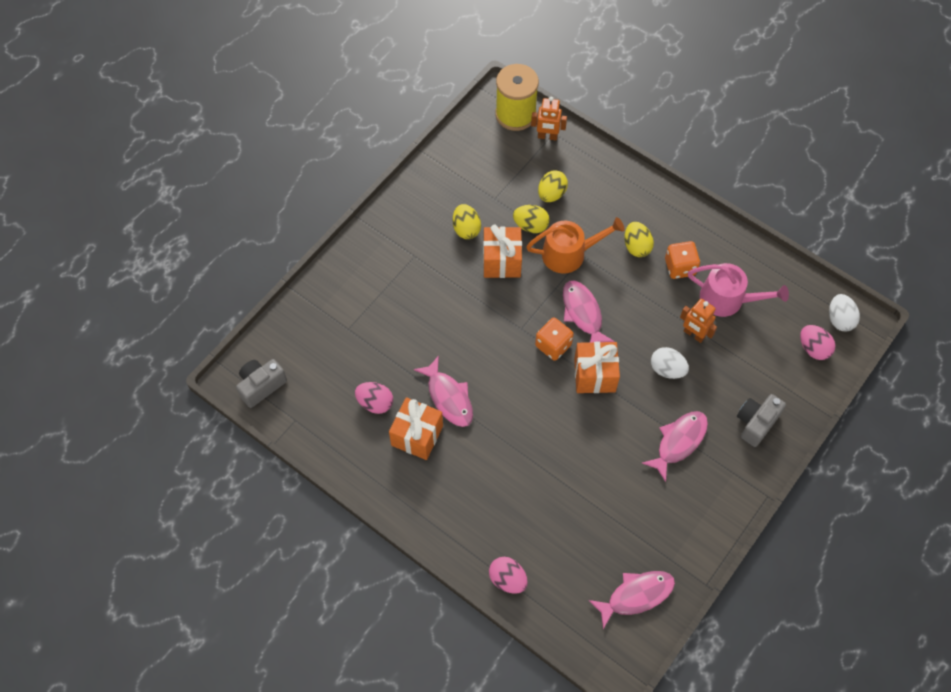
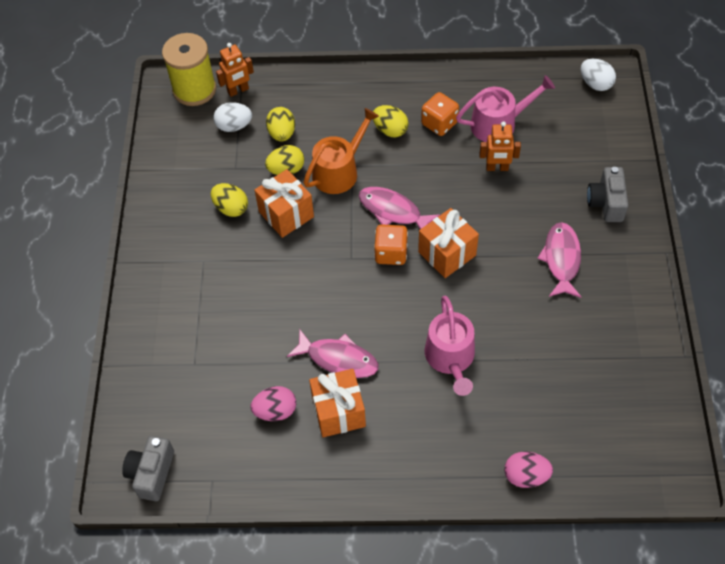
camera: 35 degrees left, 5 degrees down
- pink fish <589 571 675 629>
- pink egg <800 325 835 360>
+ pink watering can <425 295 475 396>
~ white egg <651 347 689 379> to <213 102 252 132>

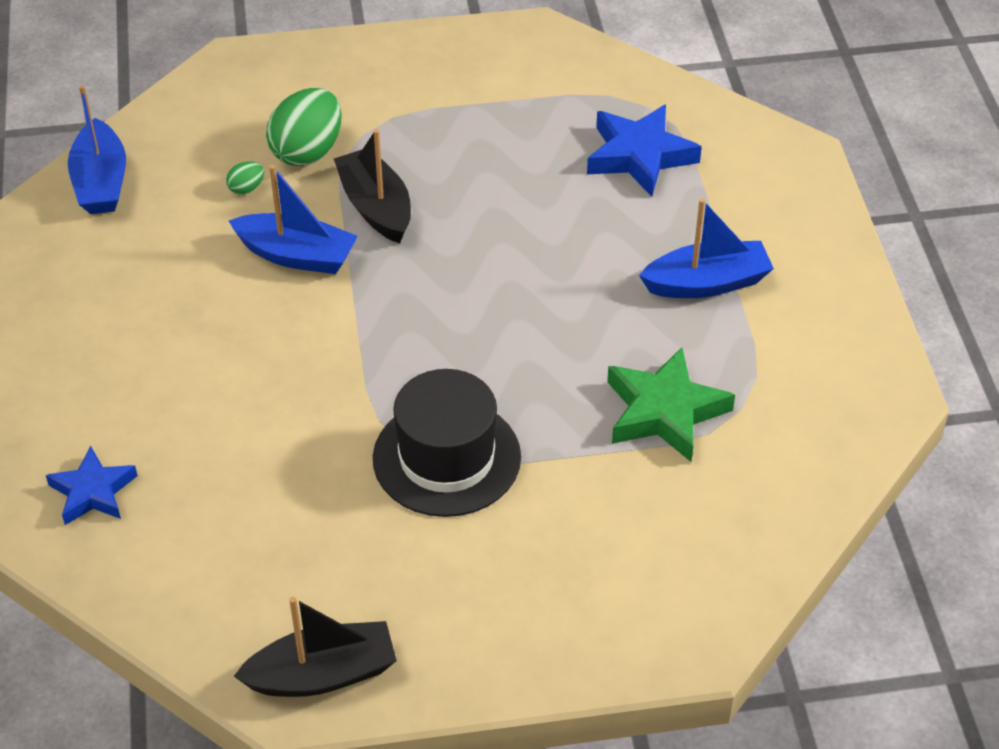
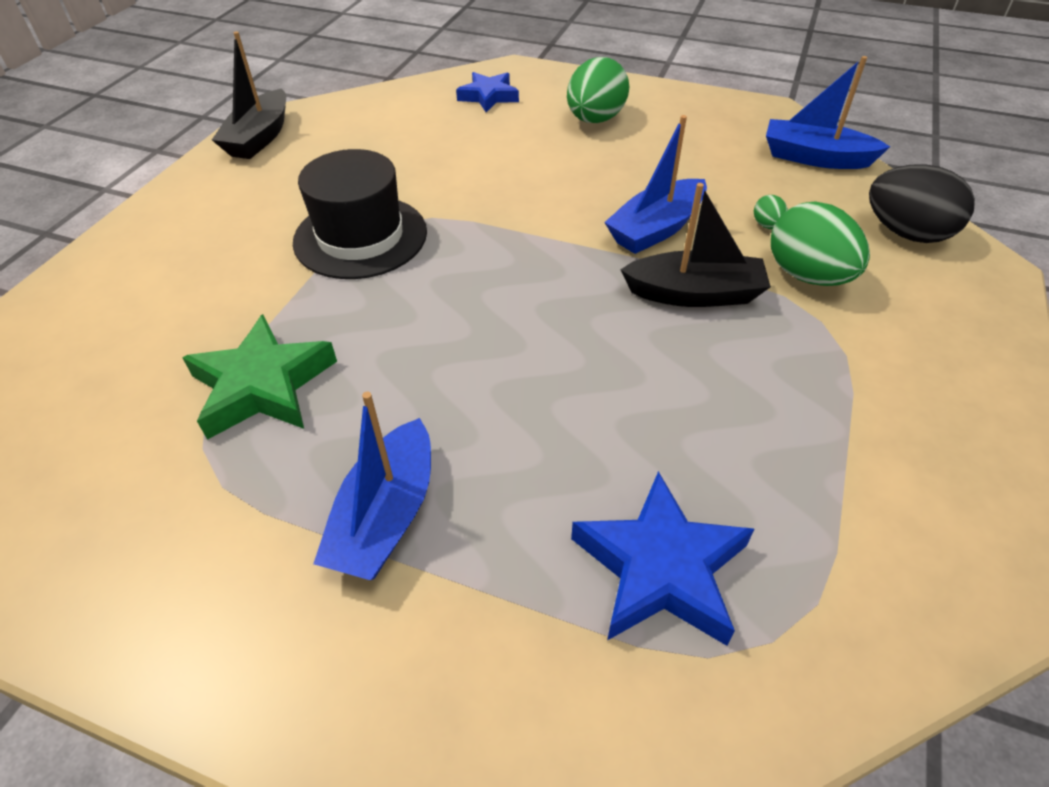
camera: 120 degrees right, 0 degrees up
+ green egg <567 57 629 123>
+ black egg <869 164 975 243>

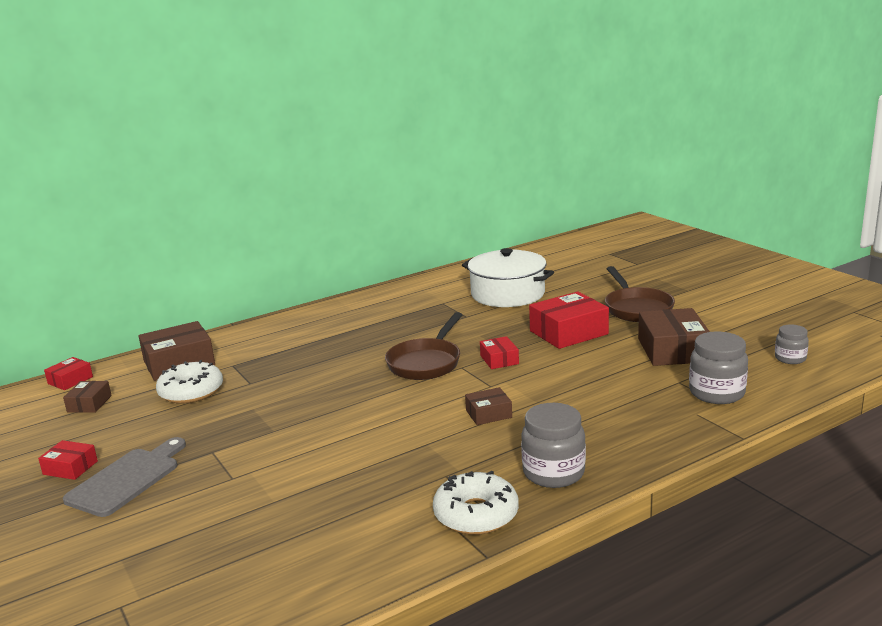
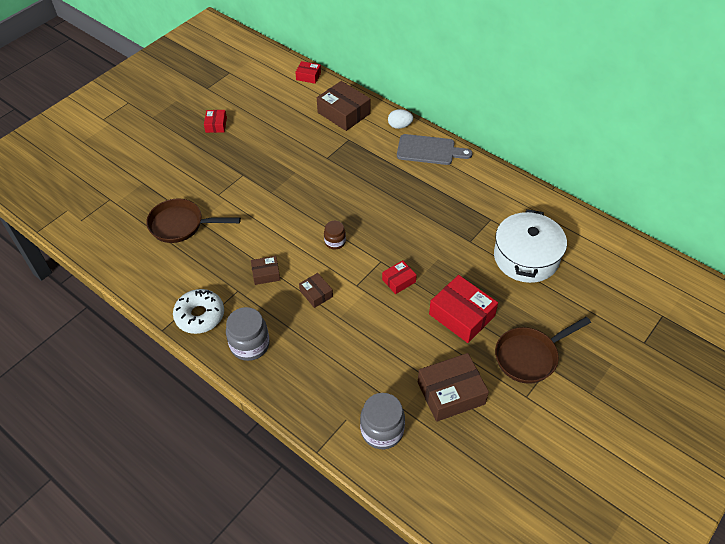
camera: 70 degrees right, 30 degrees up
- white donut <156 360 223 404>
- grey jar <775 324 809 364>
+ brown jar <324 221 346 249>
+ white egg <388 109 413 129>
~ brown box <63 381 112 413> to <251 256 280 285>
~ grey cutting board <63 437 186 517> to <397 134 473 165>
~ brown pan <385 312 462 380> to <146 199 241 243>

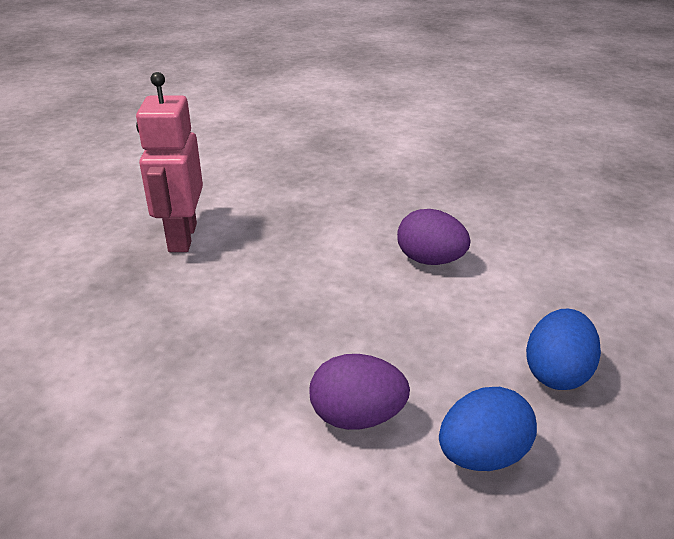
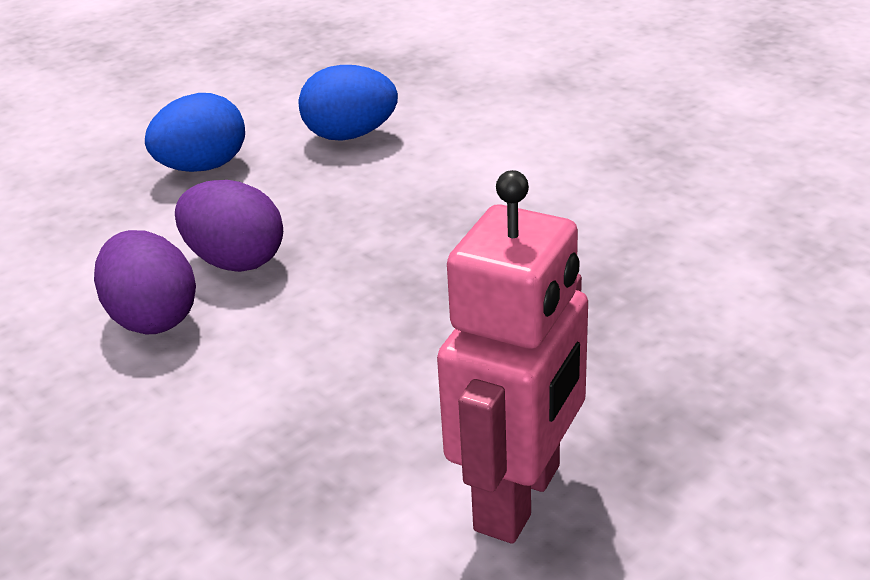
camera: 150 degrees left, 0 degrees up
~ purple egg <310 354 410 430> to <175 180 283 272>

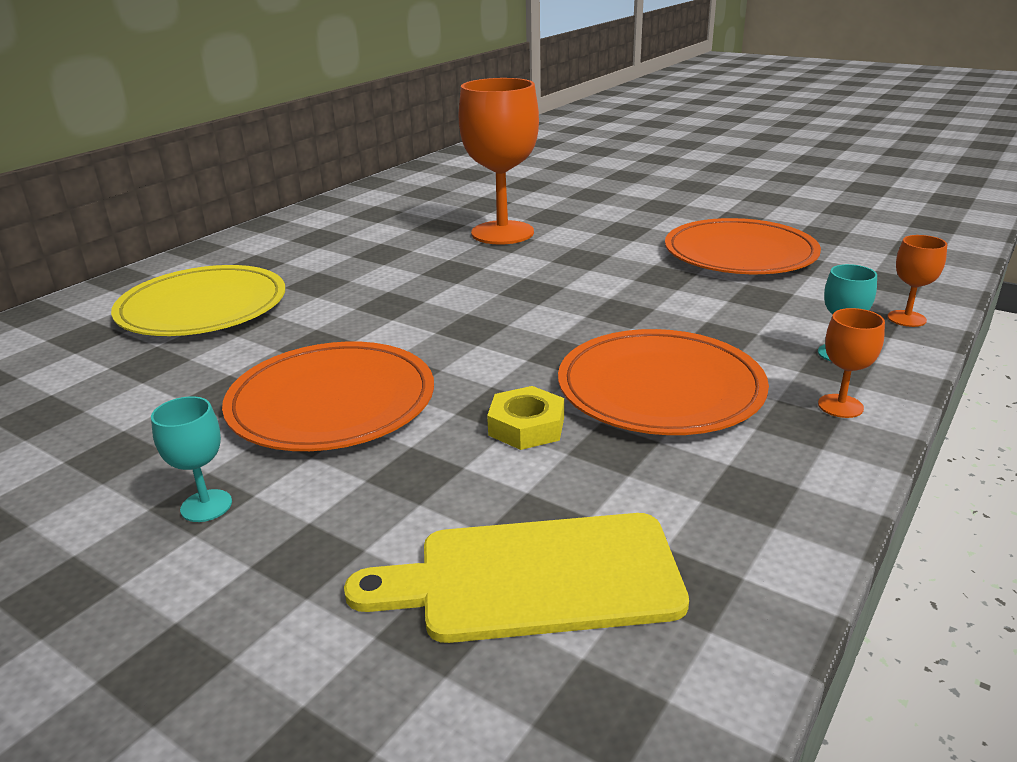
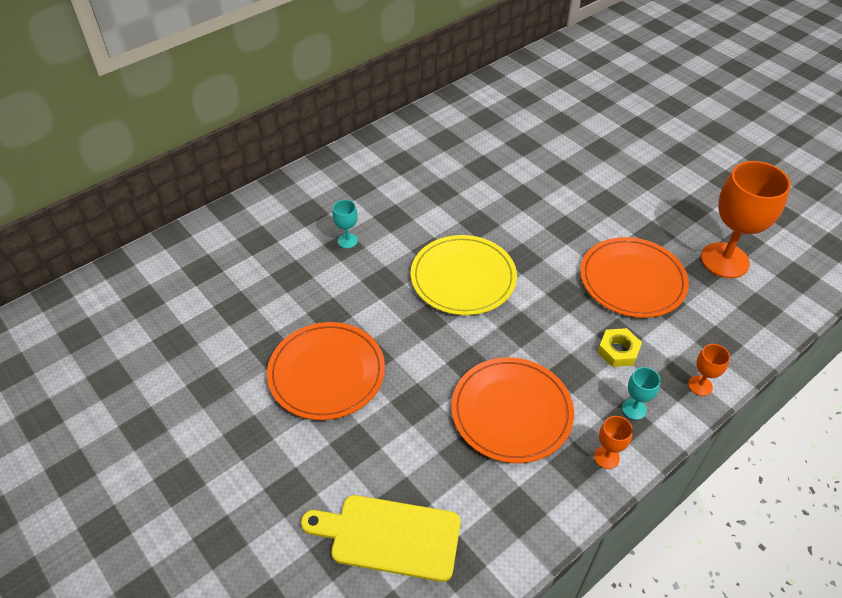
camera: 15 degrees right, 20 degrees up
~ yellow plate <111 265 285 336> to <411 235 517 315>
~ turquoise goblet <151 396 232 522> to <332 200 358 248>
~ orange goblet <458 78 539 245> to <701 161 791 278>
~ yellow nut <487 386 564 450> to <598 328 642 367>

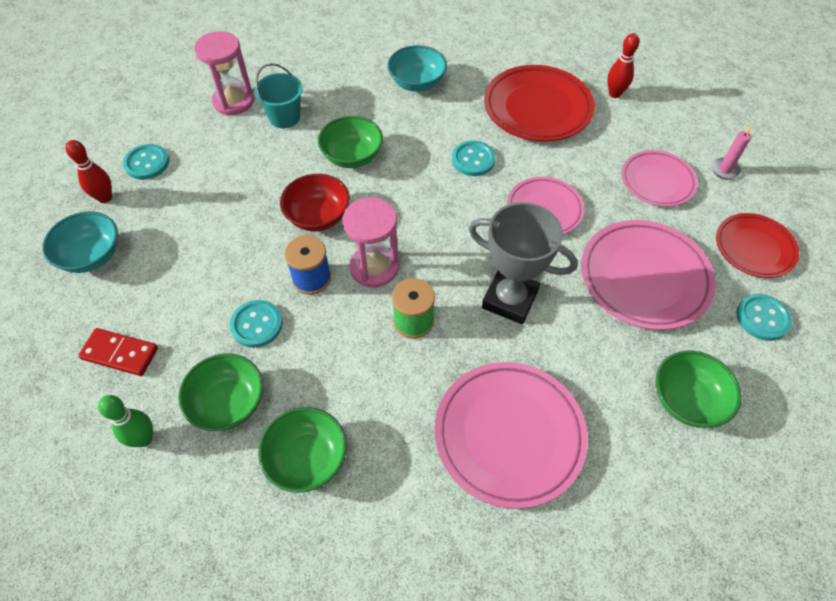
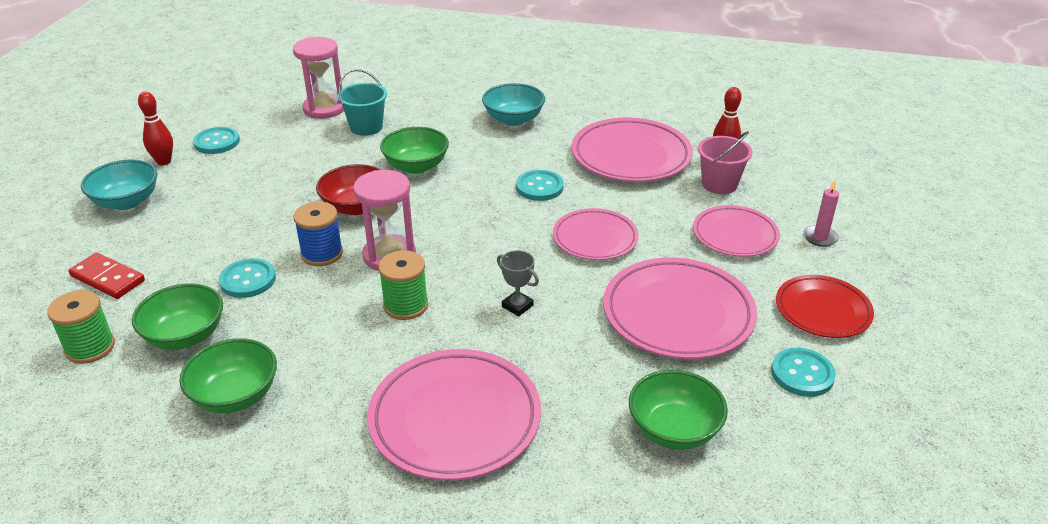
camera: 15 degrees right, 20 degrees down
+ pink bucket <698 131 753 194>
~ green bowling pin <98 395 153 447> to green spool <47 290 115 364>
~ red plate <484 65 595 142> to pink plate <571 118 693 182>
~ grey trophy <469 202 578 324> = <497 250 539 316> x0.46

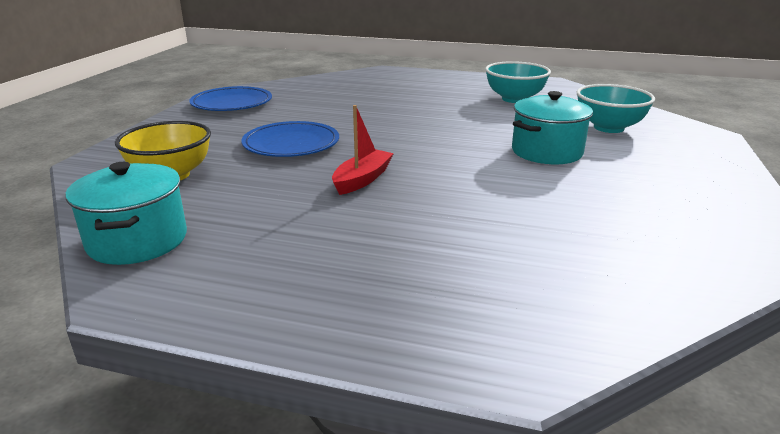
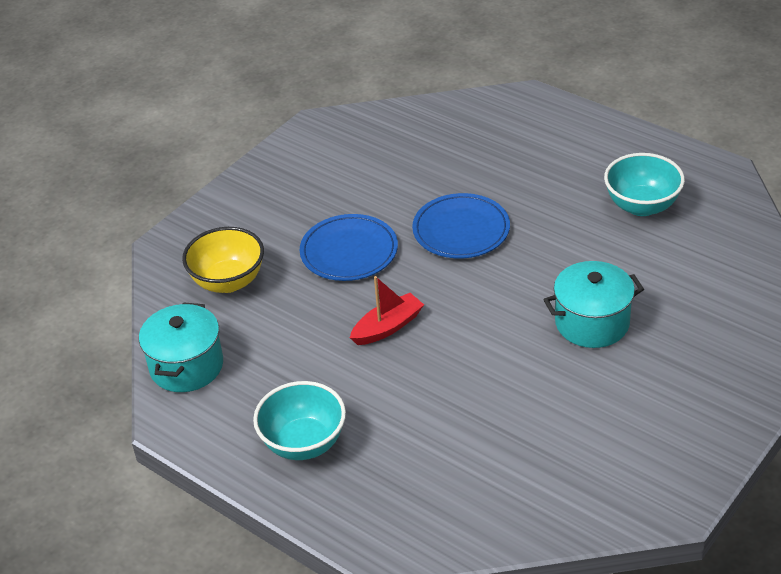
camera: 25 degrees right, 15 degrees up
~ blue plate <189 86 272 111> to <412 193 510 258>
~ turquoise bowl <577 84 655 133> to <253 381 346 460>

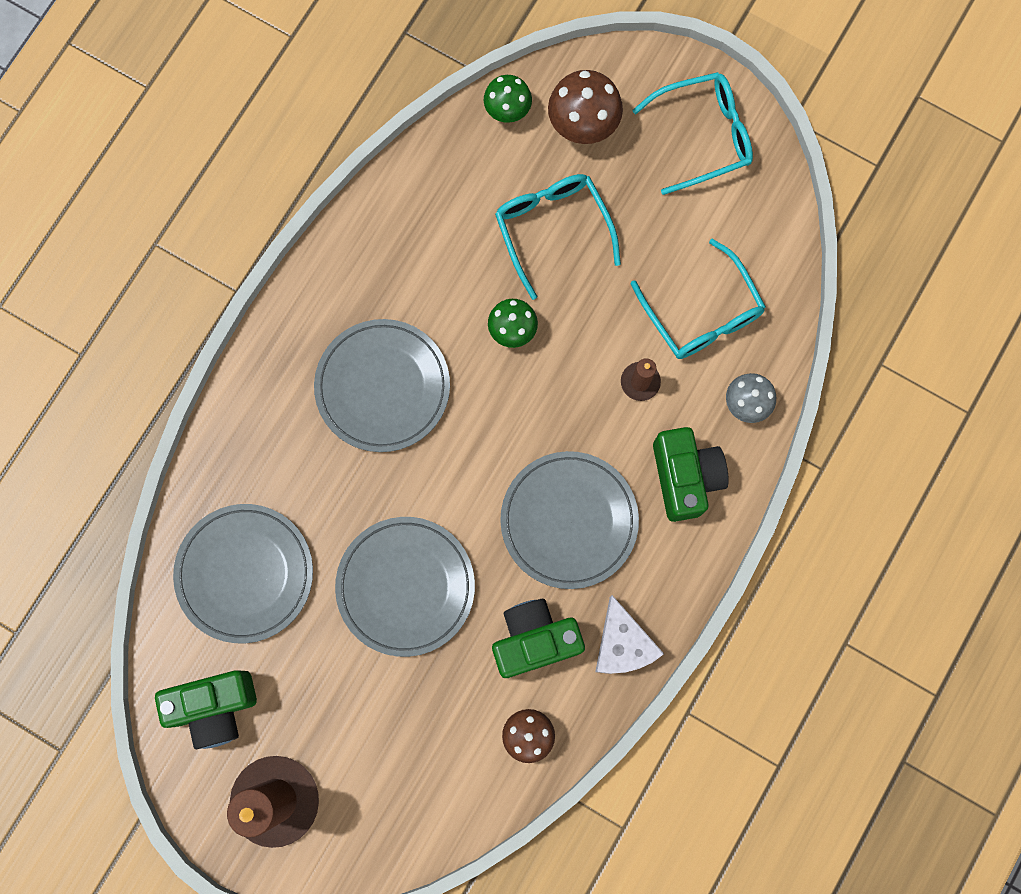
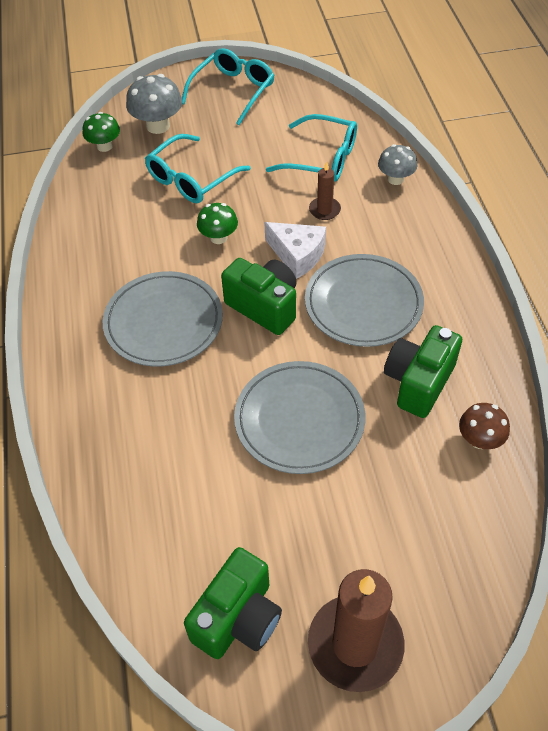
camera: 40 degrees left, 25 degrees down
- grey plate <173 504 313 643>
~ white cheese <595 595 664 674> to <264 222 326 279>
~ green camera <653 427 729 522> to <221 258 297 335>
~ brown mushroom <548 70 623 144> to grey mushroom <126 74 183 134>
~ turquoise glasses <495 174 621 300> = <145 134 251 203> 75 degrees counterclockwise

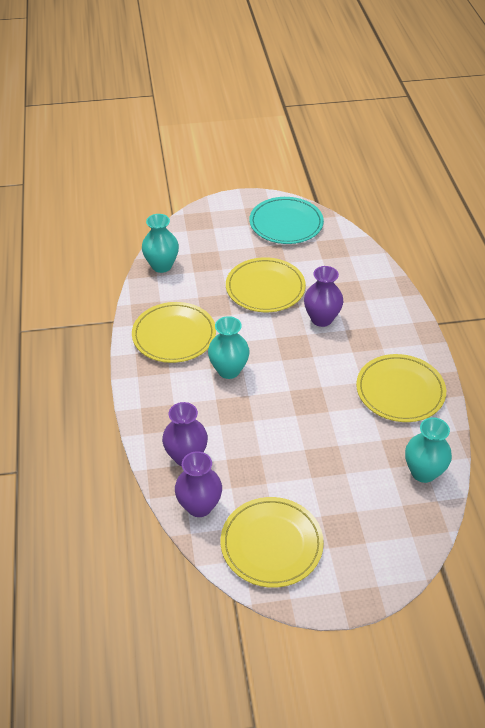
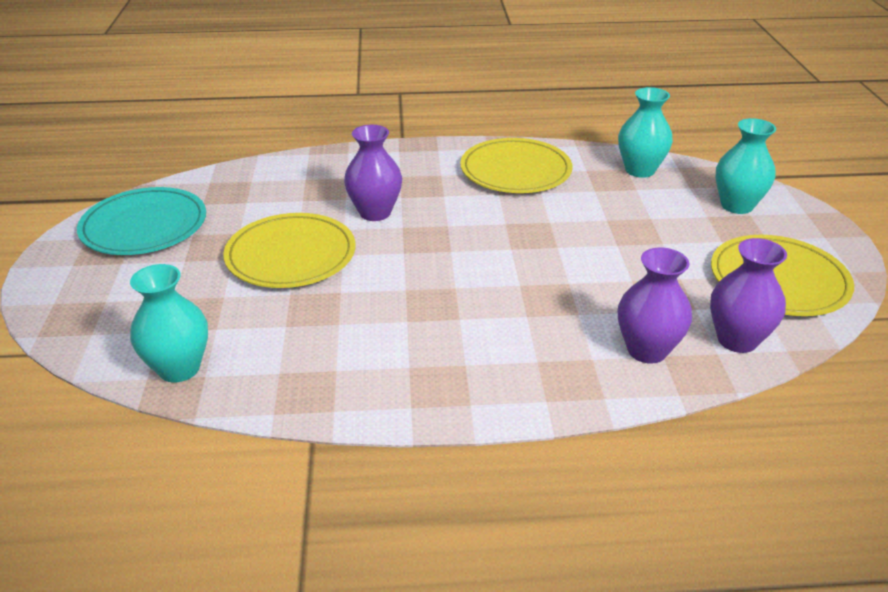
camera: 85 degrees left, 10 degrees down
- yellow plate <132 302 216 363>
~ turquoise vase <208 316 250 379> to <715 118 776 214>

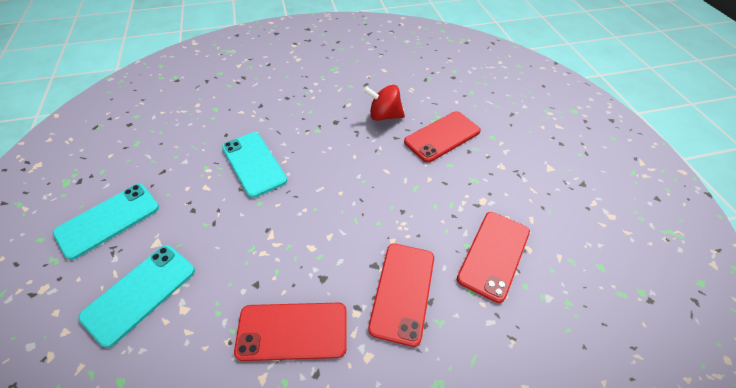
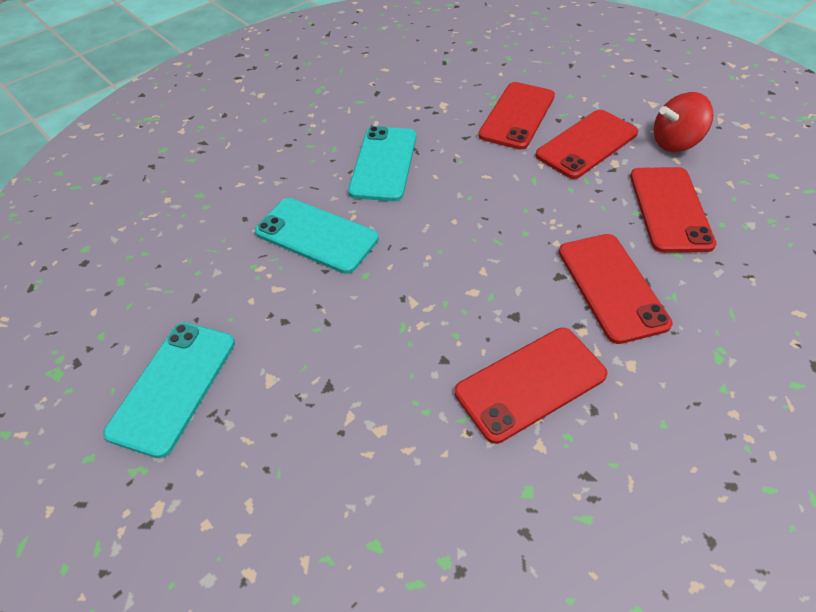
camera: 25 degrees left, 0 degrees up
+ red phone <535 110 638 179>
~ turquoise phone <78 245 195 348> to <348 126 416 201>
~ red spinning top <363 85 405 121> to <654 92 713 152>

